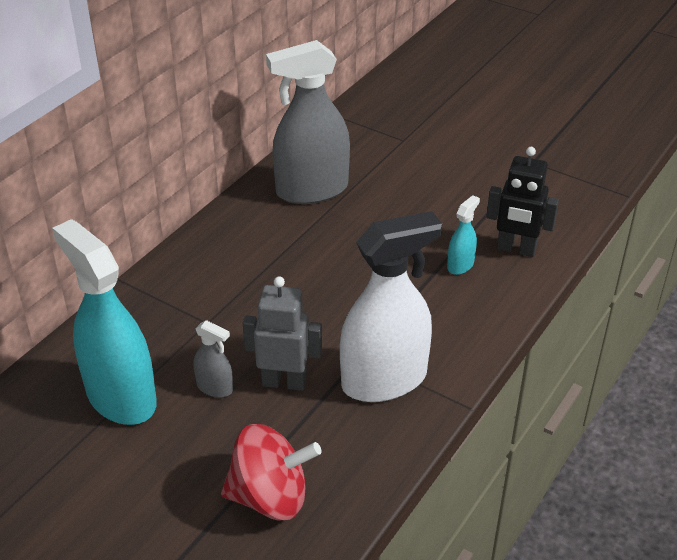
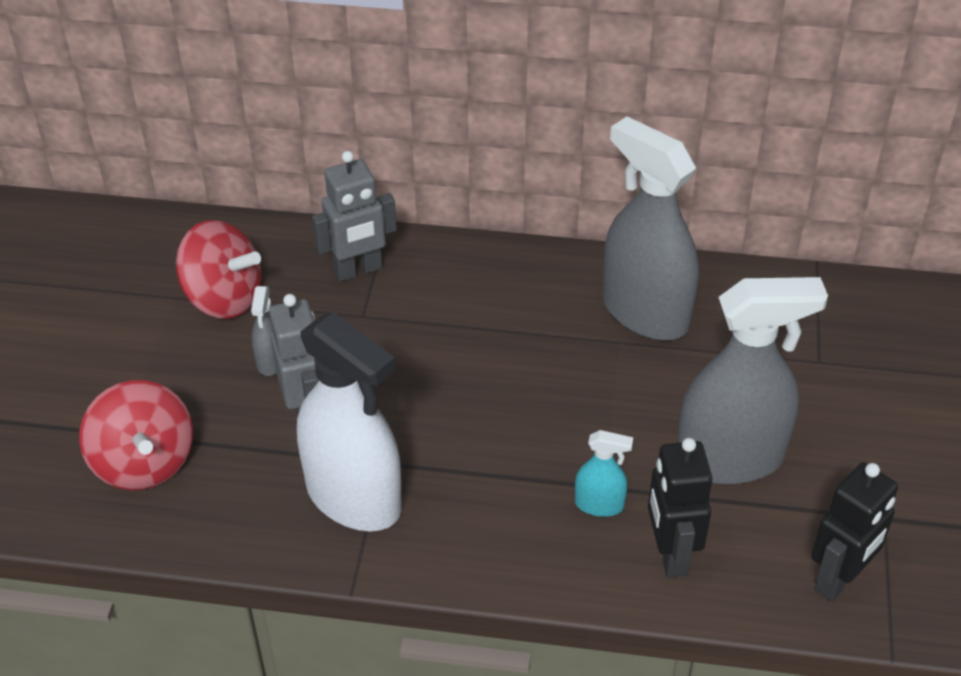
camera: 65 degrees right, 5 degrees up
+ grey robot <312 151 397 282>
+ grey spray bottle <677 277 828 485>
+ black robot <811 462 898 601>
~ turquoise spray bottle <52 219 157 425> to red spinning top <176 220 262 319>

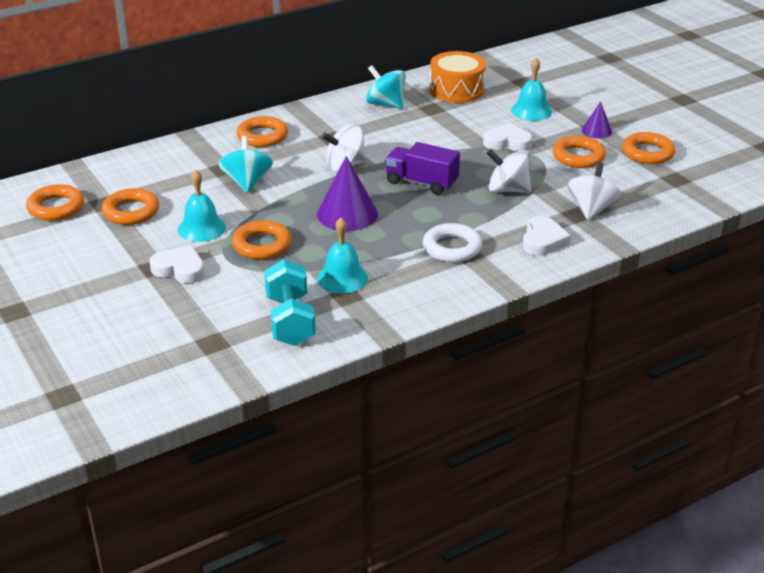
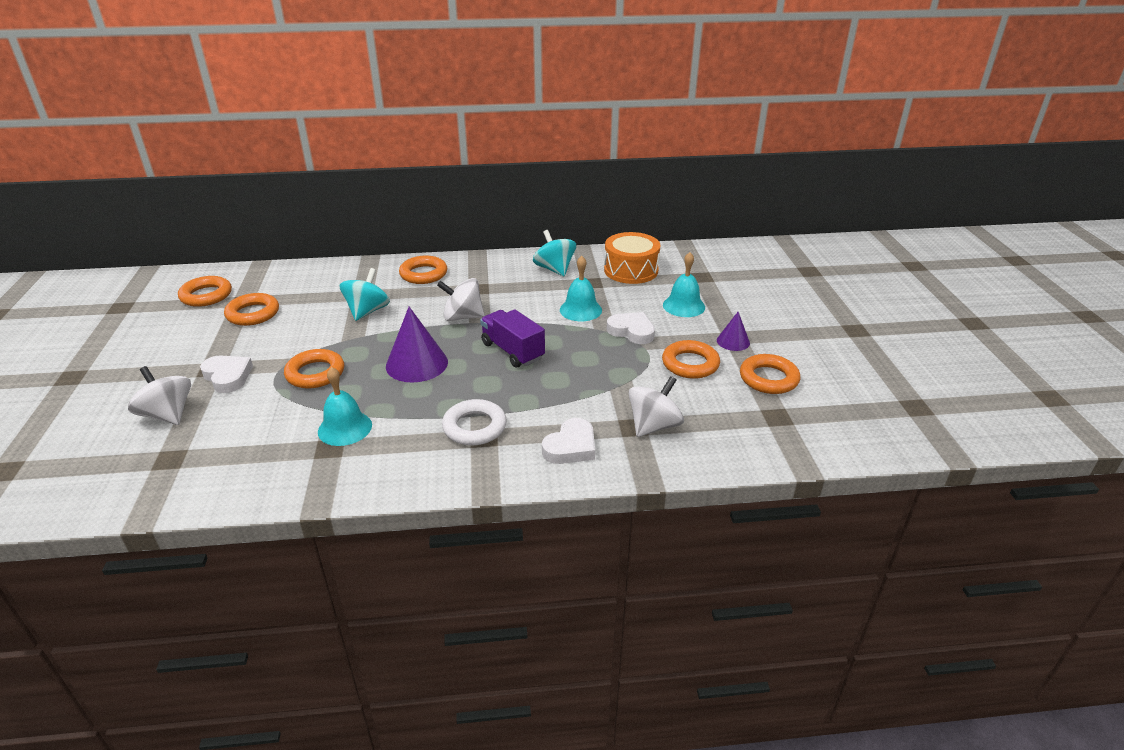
camera: 25 degrees right, 0 degrees up
- turquoise dumbbell <264 259 316 346>
~ turquoise bell <178 169 226 242> to <560 256 602 321>
~ white spinning top <486 149 531 193> to <128 366 191 425>

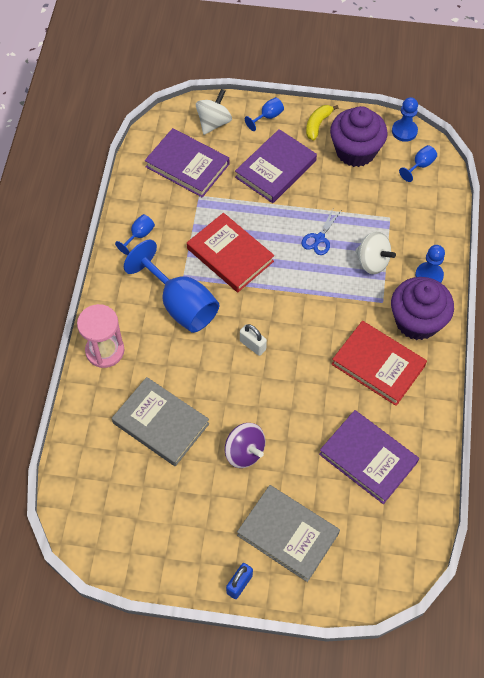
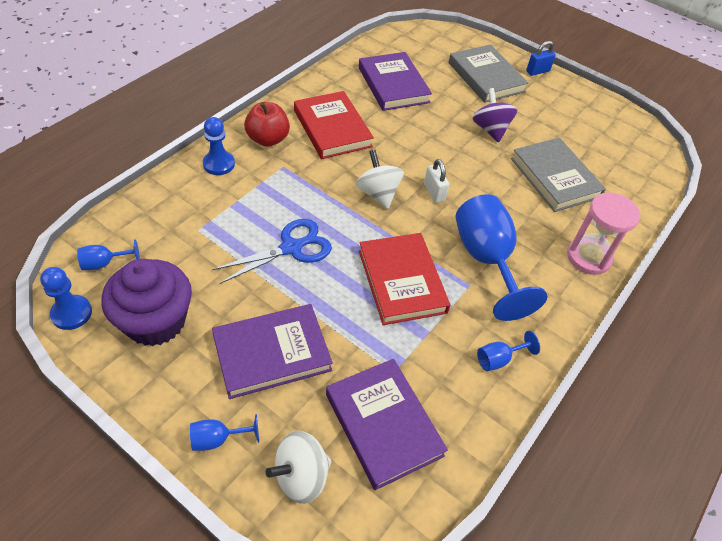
camera: 155 degrees left, 10 degrees down
- yellow banana <306 105 339 141>
~ white spinning top <355 231 396 274> to <356 150 404 209>
~ purple cupcake <391 277 454 340> to red apple <244 102 290 147>
~ blue scissors <302 207 341 255> = <212 219 332 284> x1.57

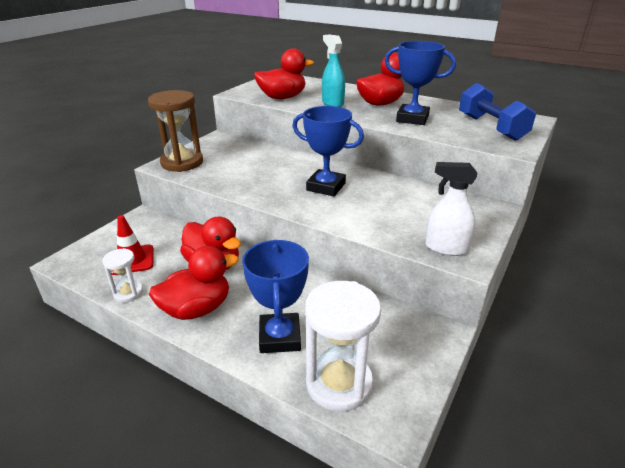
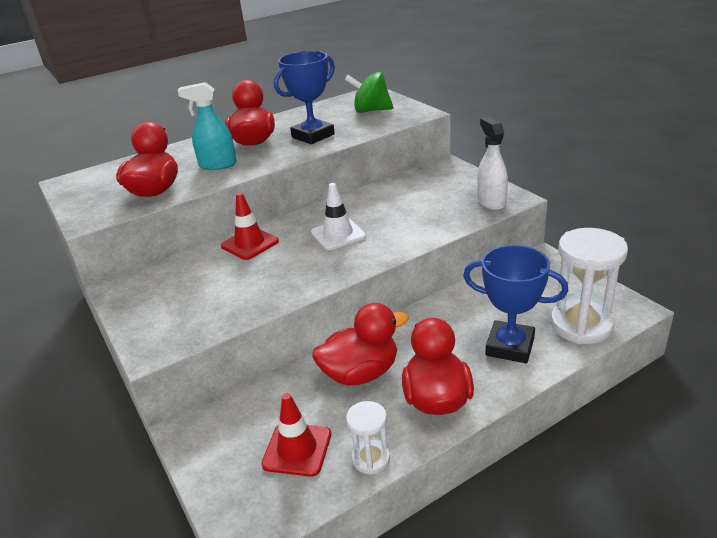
camera: 60 degrees left, 0 degrees up
- brown hourglass <148 90 203 172>
+ red traffic cone <221 192 279 260>
~ blue trophy <292 106 364 196> to white traffic cone <311 183 366 250>
~ blue dumbbell <459 83 536 141> to green spinning top <345 72 393 113>
~ white spray bottle <425 162 477 256> = <477 117 508 210> 120 degrees clockwise

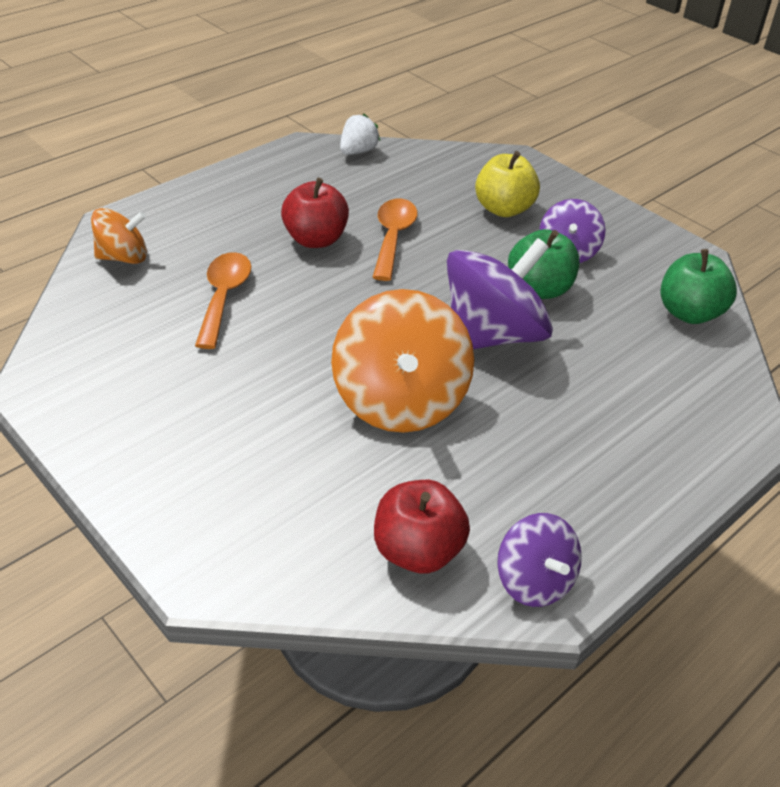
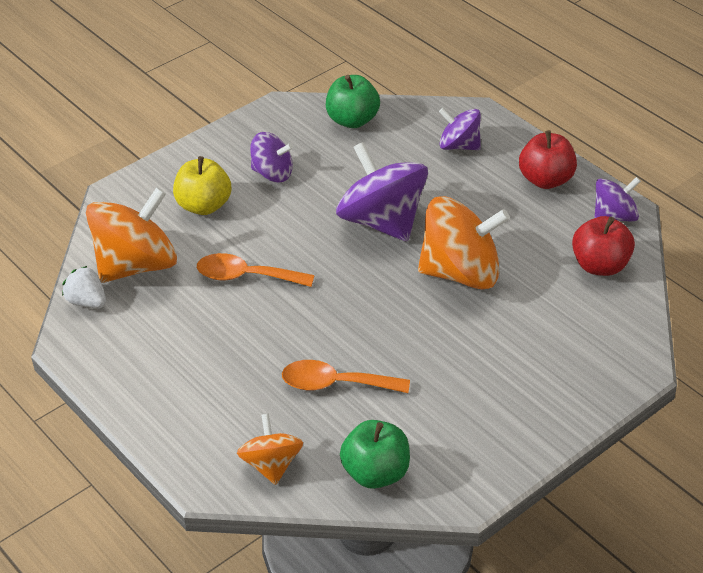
camera: 85 degrees left, 0 degrees up
+ orange spinning top <86 187 177 283>
+ purple spinning top <439 108 481 150>
~ red apple <281 178 349 248> to <519 130 577 189>
~ green apple <508 229 579 299> to <340 420 410 489>

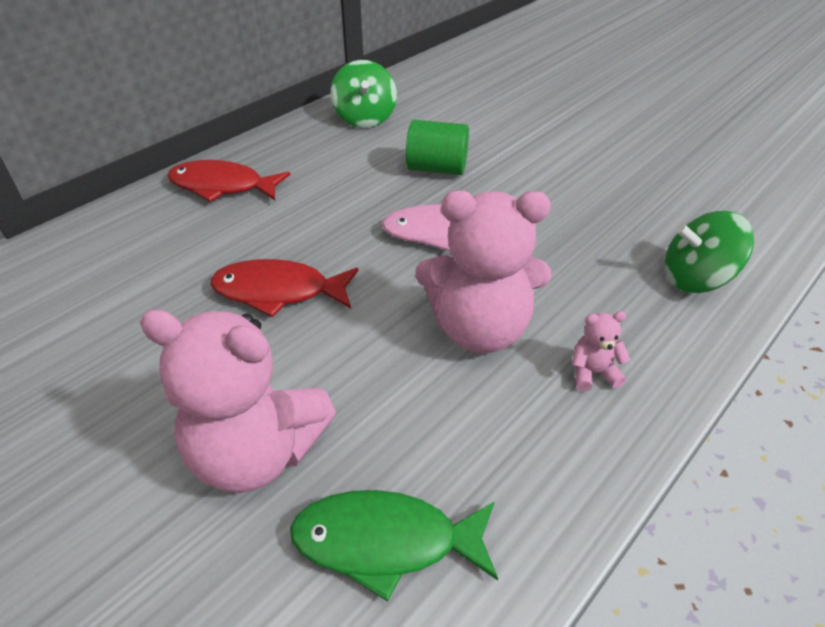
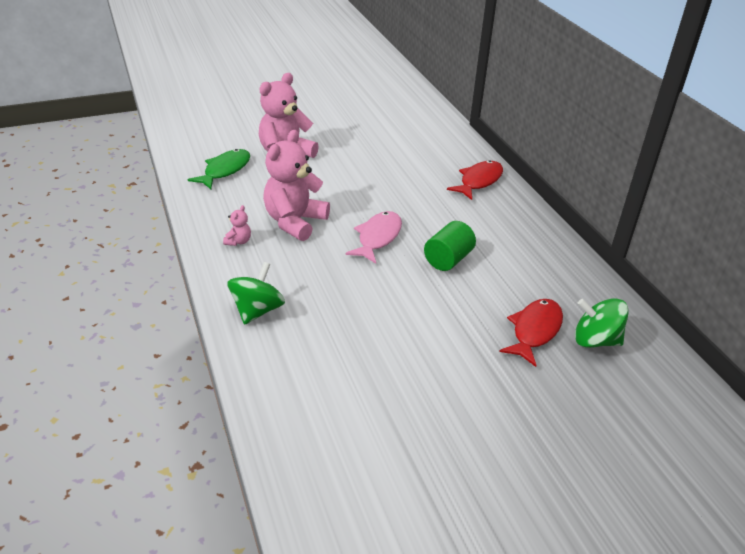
camera: 115 degrees right, 5 degrees down
~ red fish <210 259 359 317> to <499 299 563 367>
~ green spinning top <330 60 397 128> to <575 298 629 348>

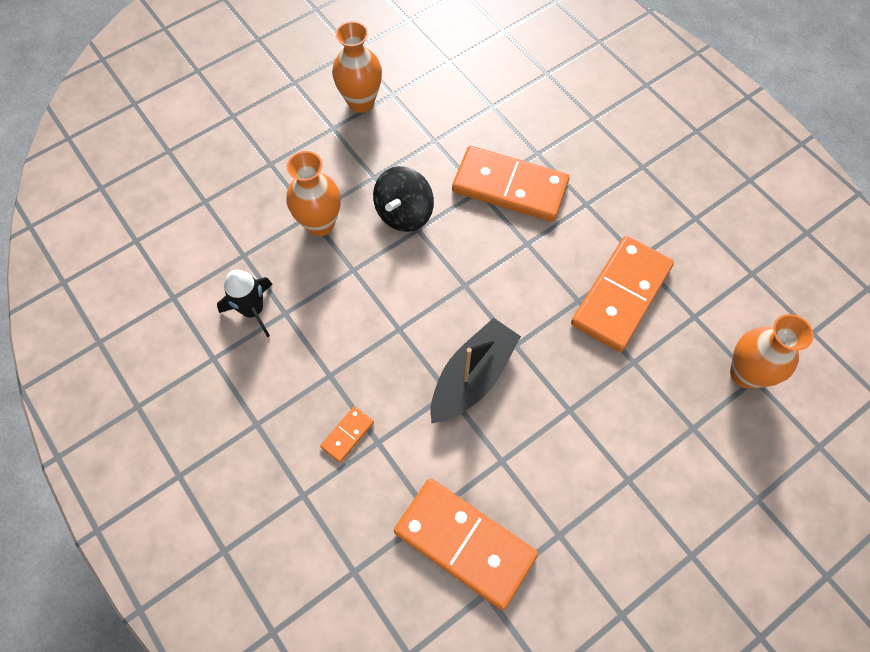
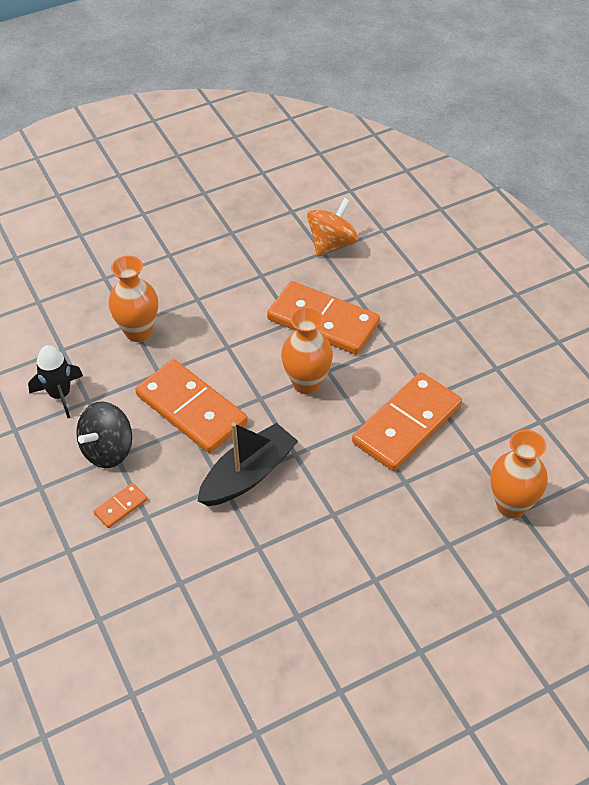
camera: 10 degrees right, 15 degrees down
+ orange spinning top <307 198 358 256>
~ orange vase <332 21 382 113> to <281 307 333 394>
~ black spinning top <373 166 434 232> to <76 401 132 468>
~ orange domino <394 479 538 610> to <135 359 248 453>

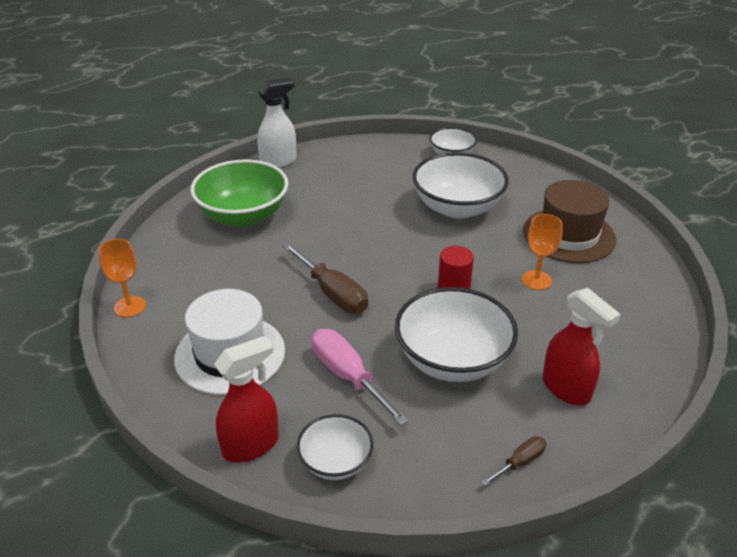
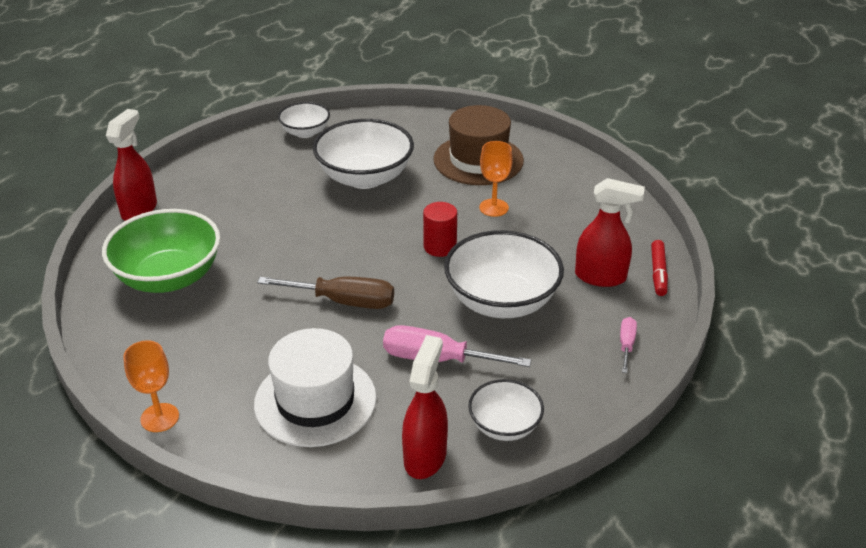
camera: 40 degrees left, 0 degrees up
+ red marker <651 240 668 296>
~ white spray bottle <257 78 297 168> to red spray bottle <106 109 157 221>
~ brown screwdriver <481 436 547 486> to pink screwdriver <620 317 637 373>

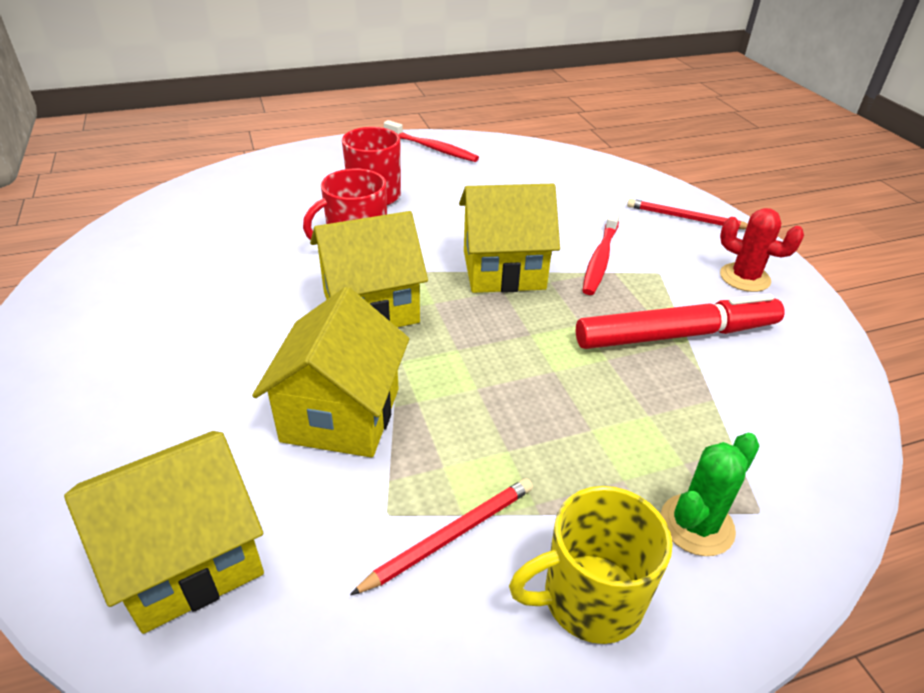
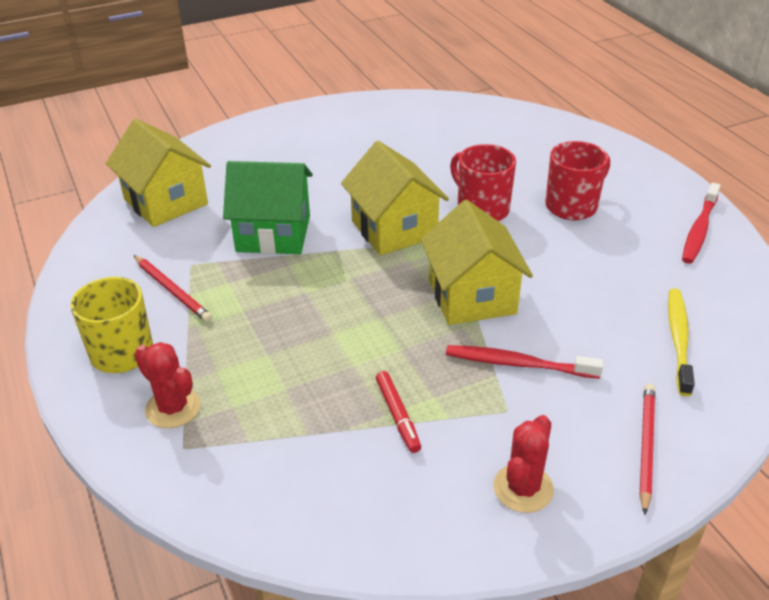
camera: 85 degrees right, 0 degrees up
+ yellow toothbrush <668 288 695 396>
~ yellow house <252 287 409 458> to green house <223 161 313 254>
~ green cactus <661 433 760 556> to red cactus <134 342 200 428>
~ red marker <576 294 785 349> = <376 371 421 453> x0.48

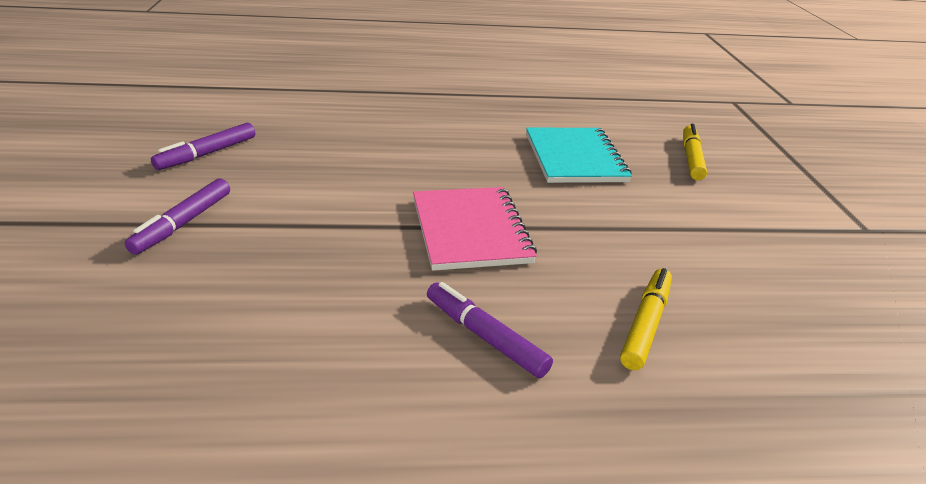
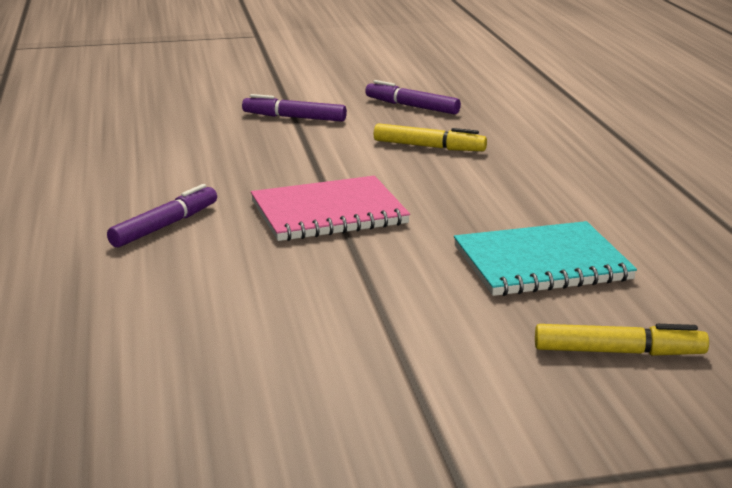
camera: 85 degrees right, 10 degrees down
~ yellow marker <620 268 672 370> to <374 123 487 151>

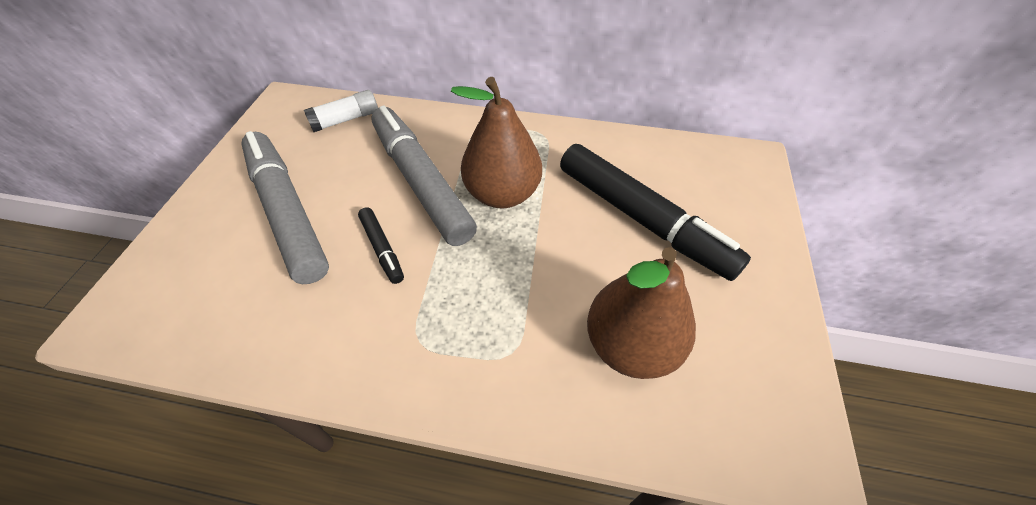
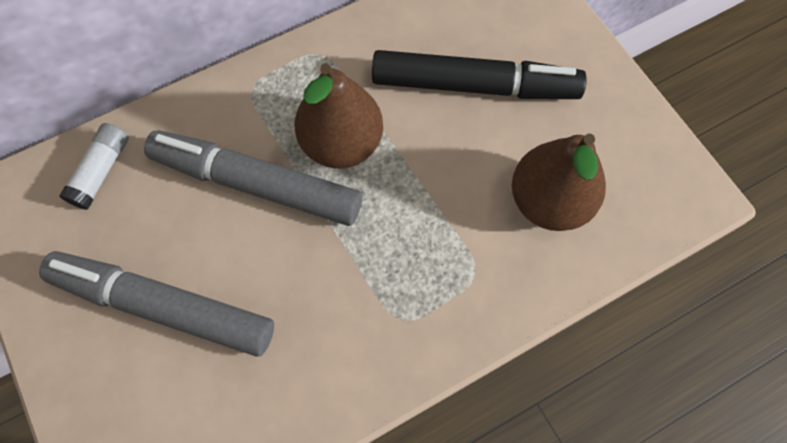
camera: 40 degrees left, 15 degrees up
- black marker <358 207 404 284>

